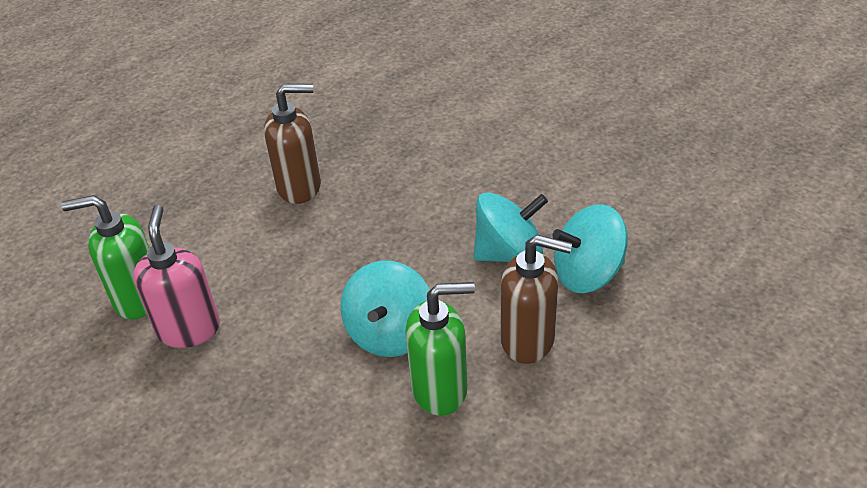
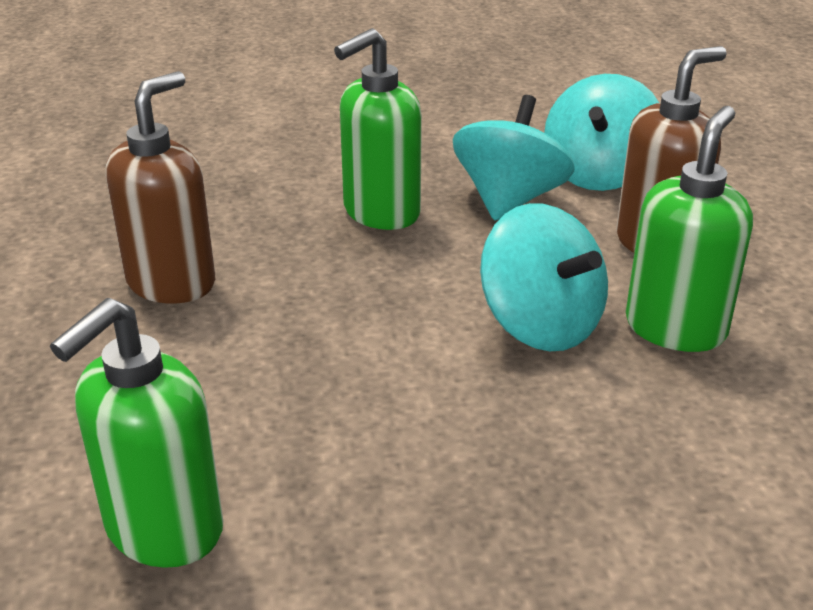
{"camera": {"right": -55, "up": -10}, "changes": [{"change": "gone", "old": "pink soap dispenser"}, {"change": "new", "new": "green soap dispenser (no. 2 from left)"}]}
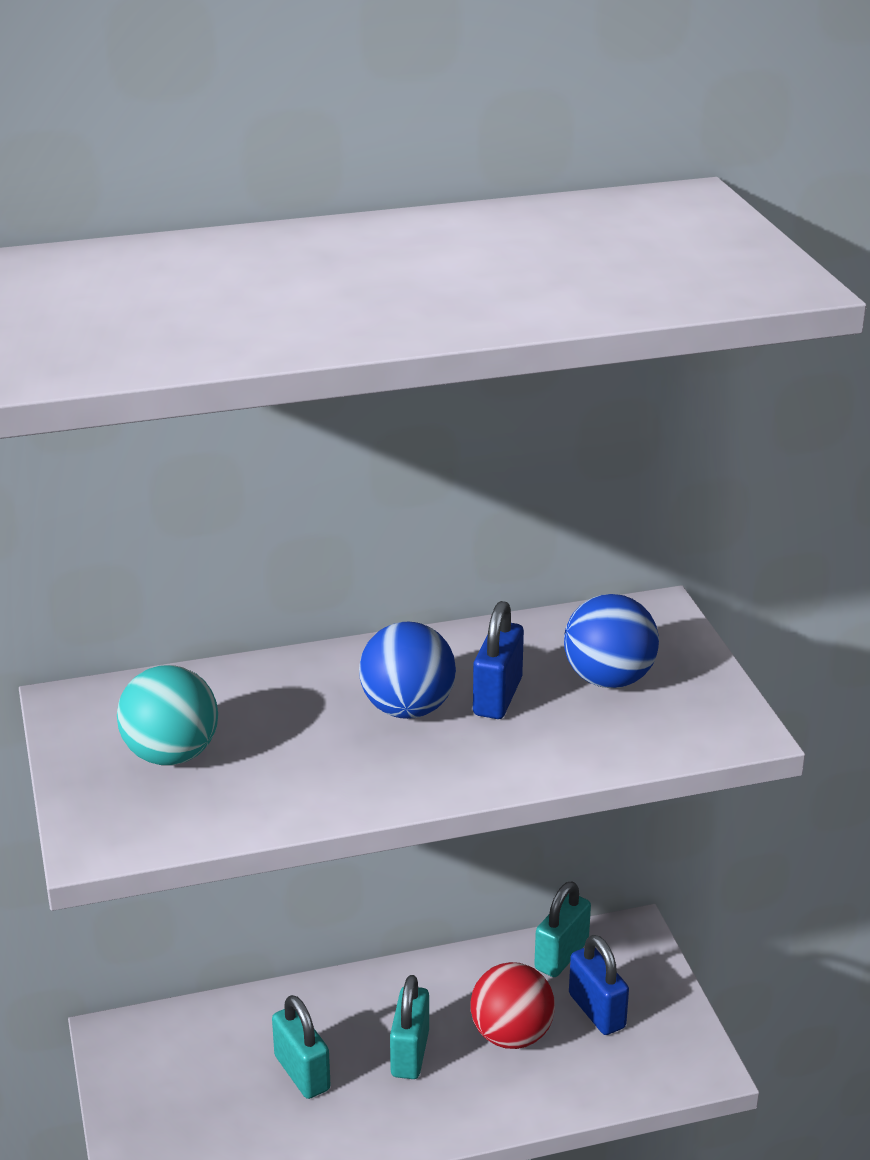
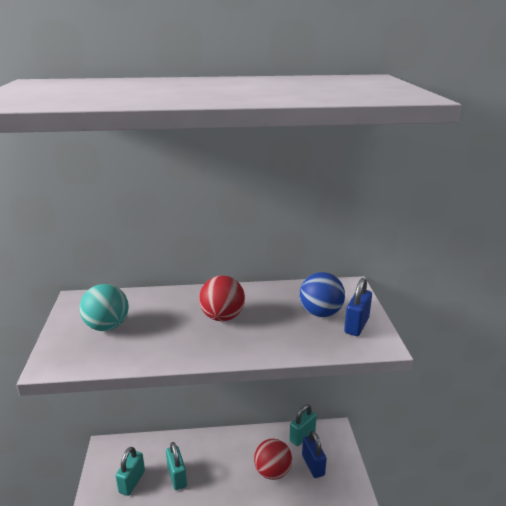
{"camera": {"right": 10, "up": -5}, "changes": [{"change": "repainted", "old": "blue ball (no. 1 from left)", "new": "red ball (no. 1 from left)"}, {"change": "shifted", "old": "turquoise padlock (no. 2 from left in the first image)", "new": "turquoise padlock (no. 1 from left)"}, {"change": "shifted", "old": "blue padlock (no. 1 from left in the first image)", "new": "blue padlock (no. 2 from left)"}]}
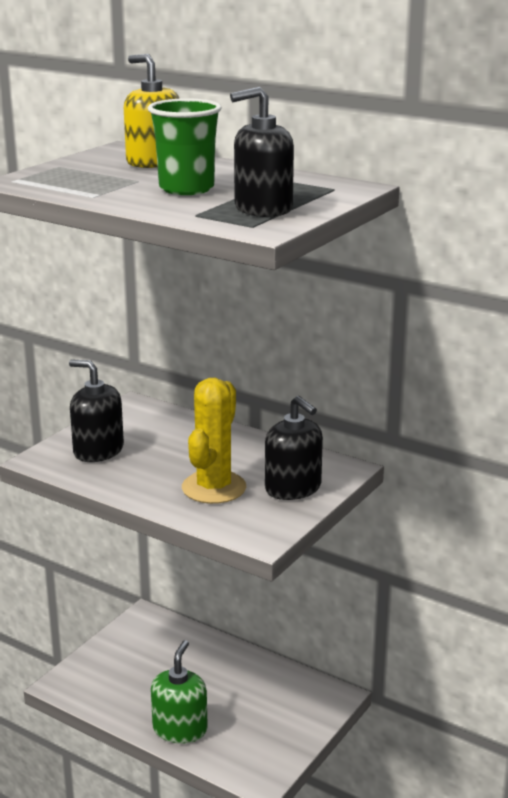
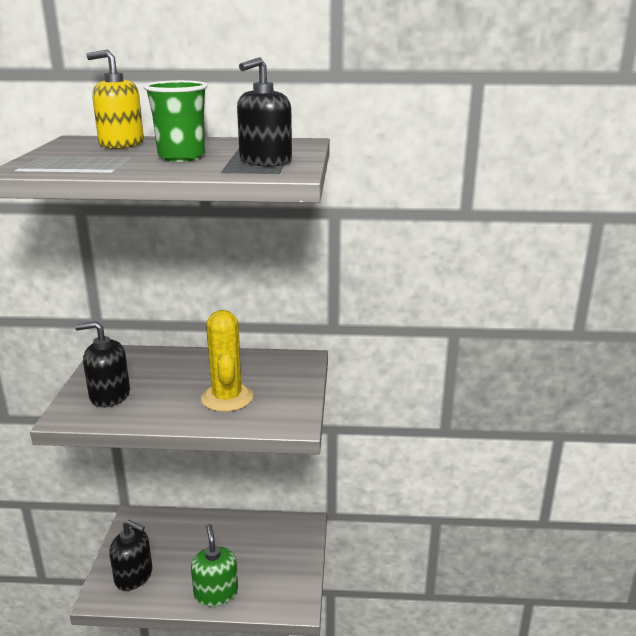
{"camera": {"right": -30, "up": 0}, "changes": [{"change": "shifted", "old": "black soap dispenser (no. 3 from left in the first image)", "new": "black soap dispenser (no. 2 from left)"}]}
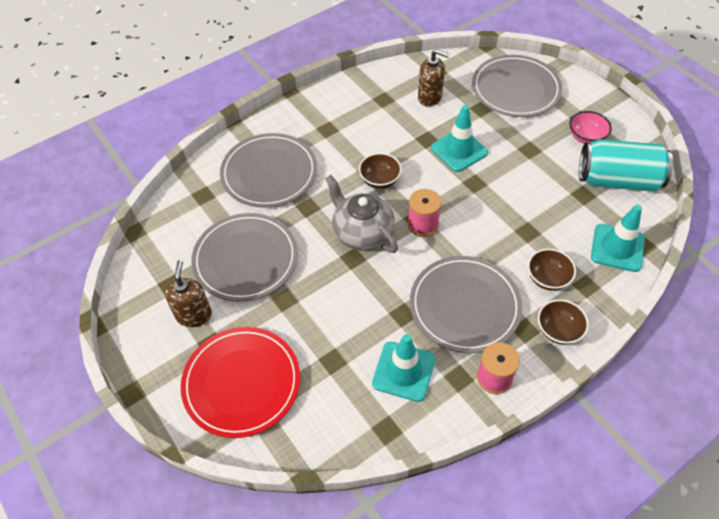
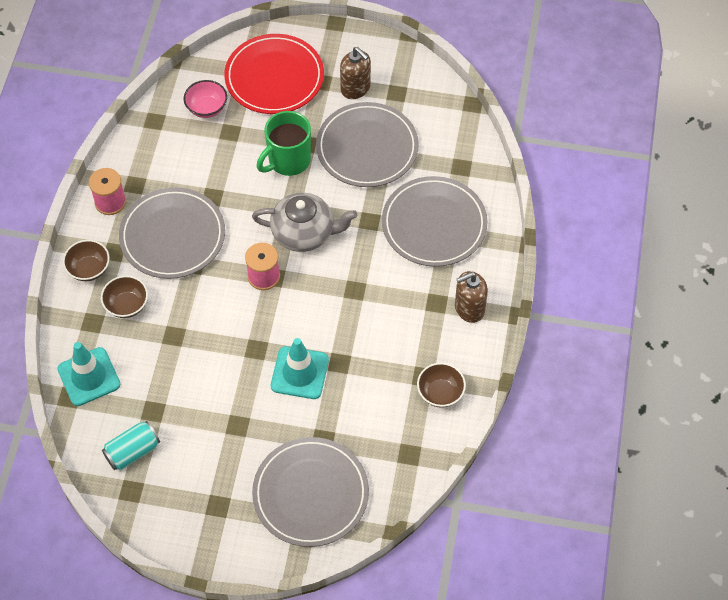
{"camera": {"right": 135, "up": 5}, "changes": [{"change": "shifted", "old": "brown bowl (no. 1 from left in the first image)", "new": "brown bowl (no. 3 from left)"}, {"change": "gone", "old": "turquoise traffic cone (no. 1 from left)"}, {"change": "shifted", "old": "brown soap dispenser (no. 2 from left)"}, {"change": "shifted", "old": "pink bowl"}, {"change": "scaled", "old": "turquoise can", "factor": 0.57}, {"change": "new", "new": "green mug"}]}
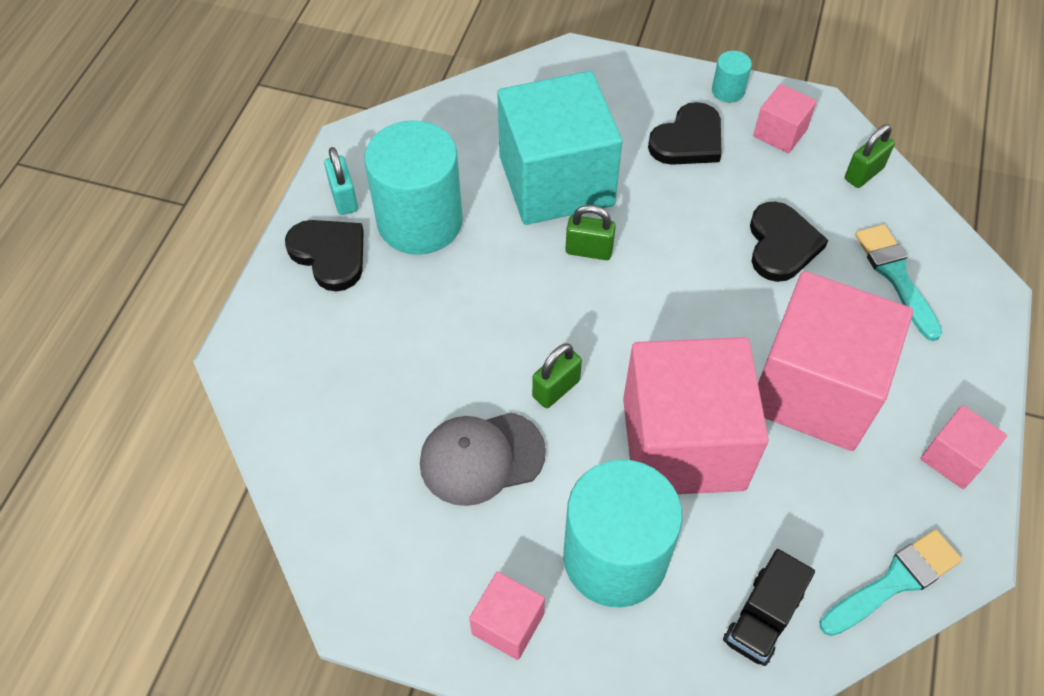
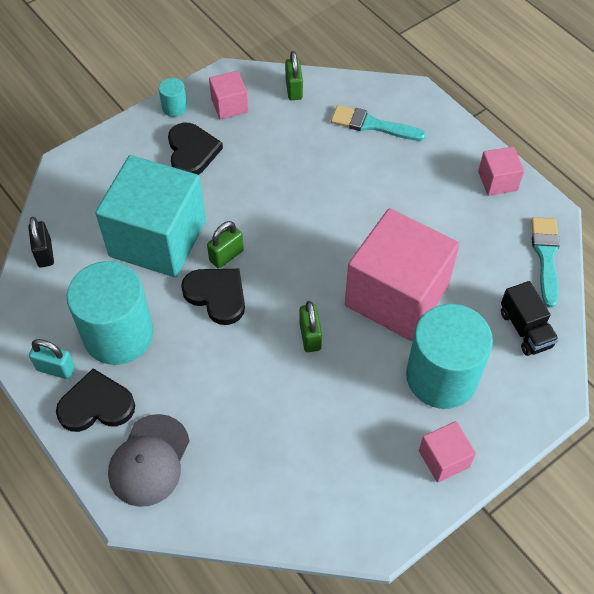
{"camera": {"right": -55, "up": 0}, "changes": [{"change": "shifted", "old": "grey cap"}, {"change": "shifted", "old": "black heart (no. 3 from left)"}, {"change": "gone", "old": "pink cube (no. 4 from left)"}, {"change": "new", "new": "black padlock"}]}
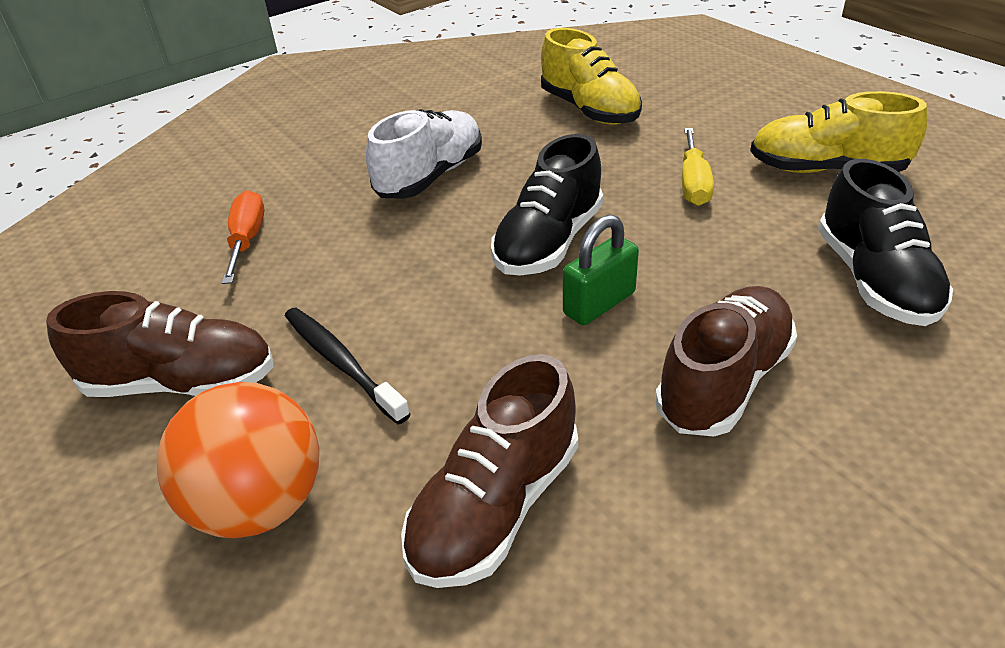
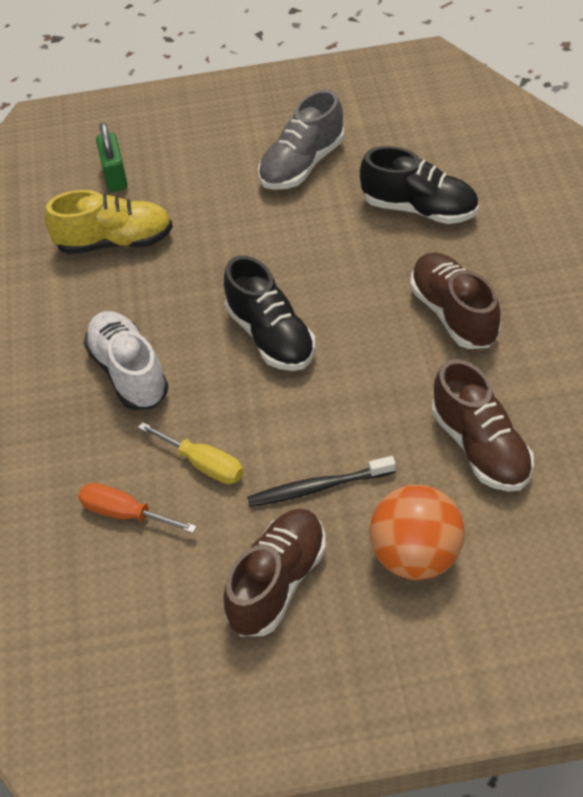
{"camera": {"right": -60, "up": 10}, "changes": [{"change": "shifted", "old": "green padlock"}, {"change": "shifted", "old": "yellow screwdriver"}, {"change": "repainted", "old": "yellow shoe (no. 2 from left)", "new": "grey shoe"}]}
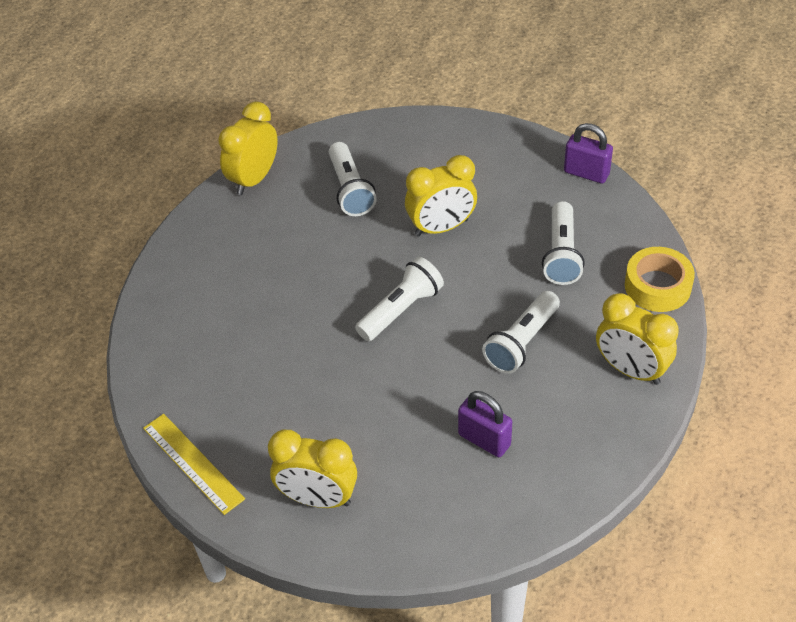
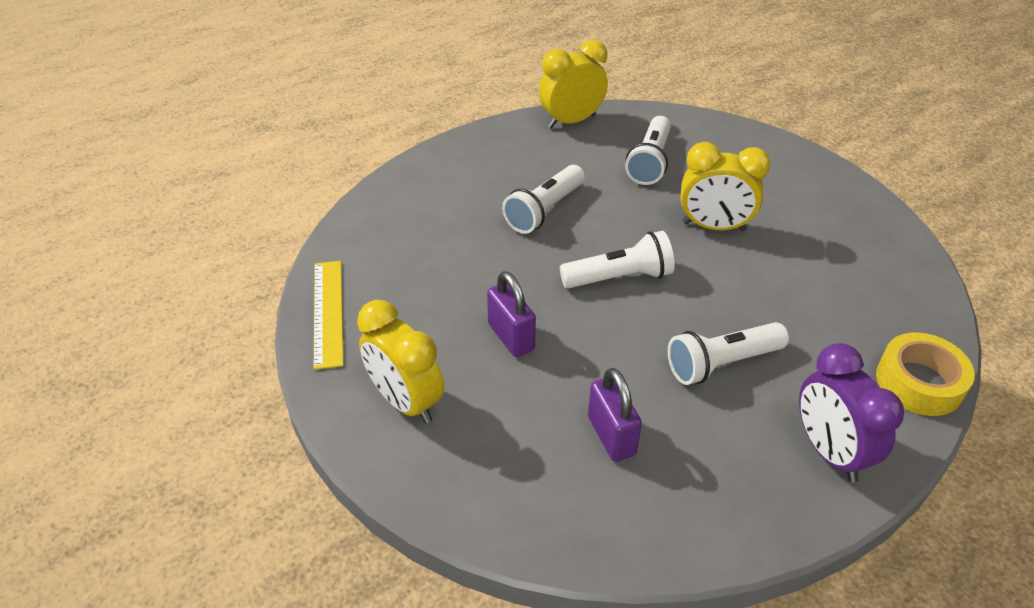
{"camera": {"right": 30, "up": -5}, "changes": [{"change": "shifted", "old": "white flashlight (no. 4 from left in the first image)", "new": "white flashlight (no. 1 from left)"}, {"change": "shifted", "old": "purple padlock (no. 2 from left in the first image)", "new": "purple padlock (no. 1 from left)"}, {"change": "repainted", "old": "yellow clock (no. 4 from left)", "new": "purple clock"}]}
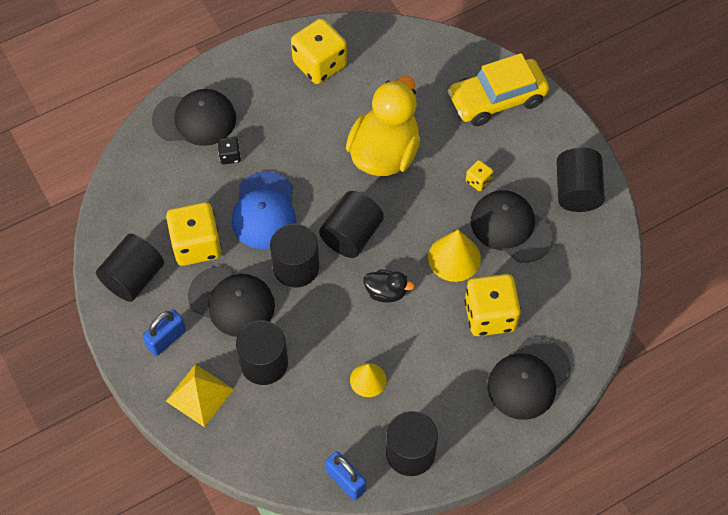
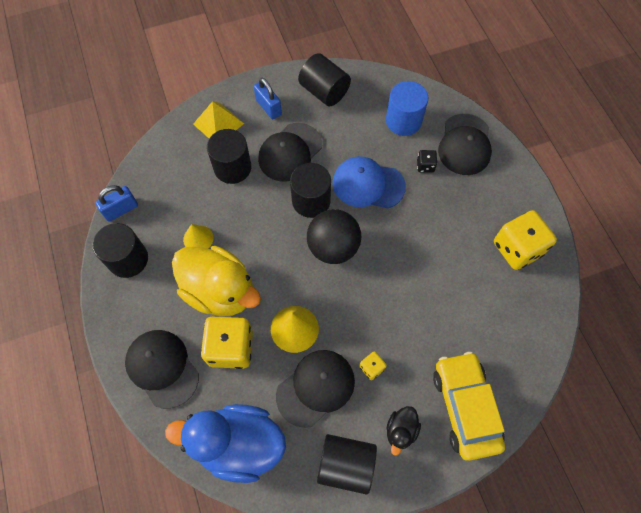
{"camera": {"right": 100, "up": 5}, "changes": [{"change": "gone", "old": "yellow dice (no. 1 from left)"}, {"change": "swapped", "old": "black cylinder (no. 4 from left)", "new": "black ball"}, {"change": "shifted", "old": "yellow duck"}, {"change": "shifted", "old": "black duck"}, {"change": "new", "new": "blue duck"}, {"change": "new", "new": "blue cylinder"}]}
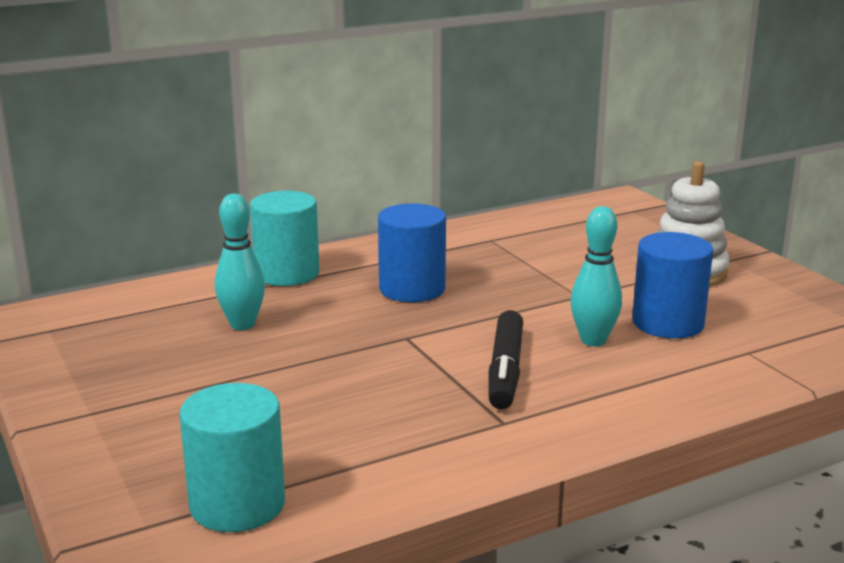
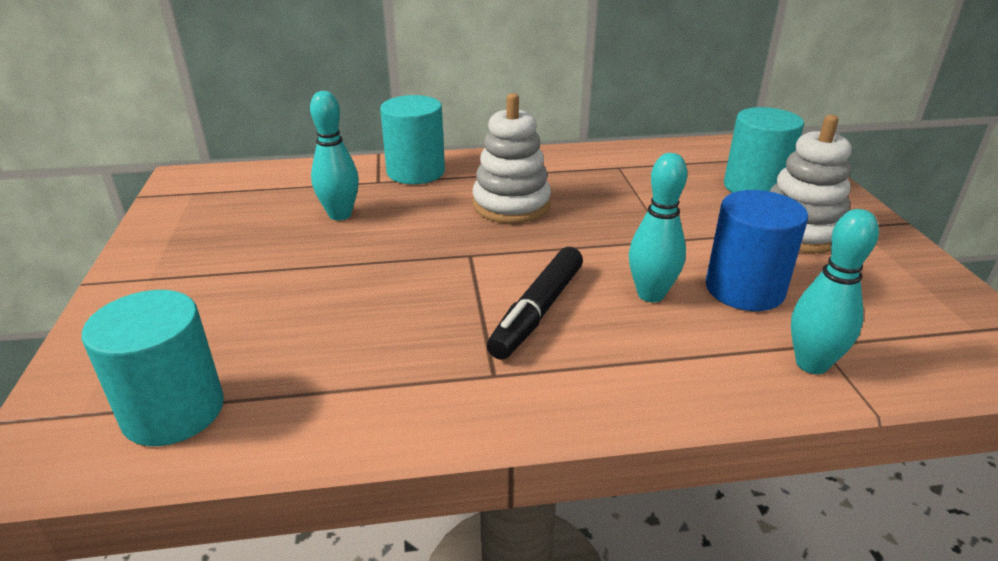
{"camera": {"right": 20, "up": 10}, "changes": [{"change": "swapped", "old": "blue cylinder (no. 1 from left)", "new": "white stacking toy (no. 1 from left)"}, {"change": "new", "new": "turquoise cylinder (no. 3 from left)"}, {"change": "new", "new": "turquoise bowling pin (no. 3 from left)"}]}
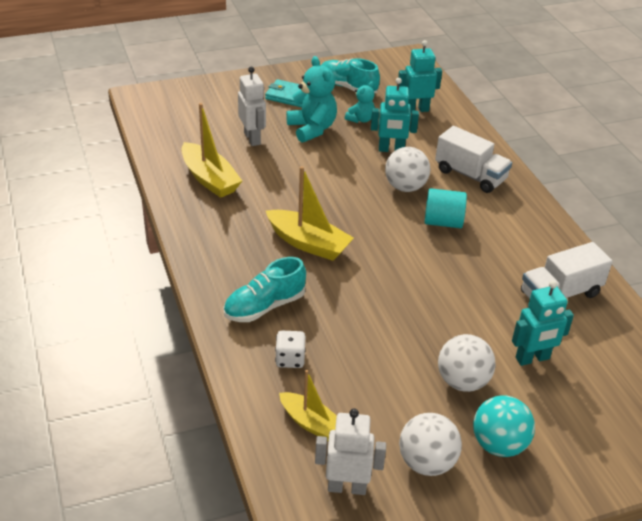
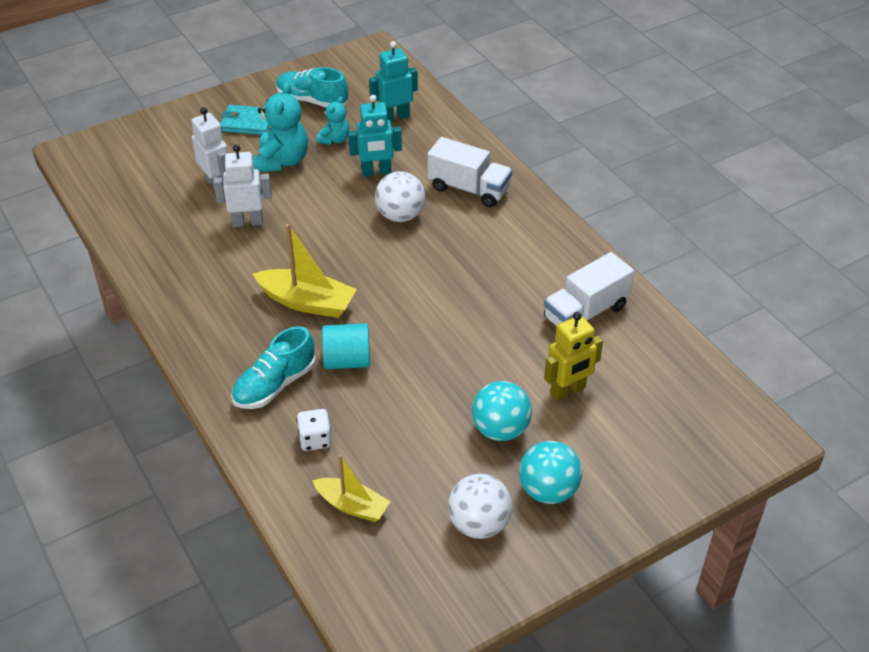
{"camera": {"right": -10, "up": 5}, "changes": [{"change": "gone", "old": "yellow boat (no. 1 from left)"}, {"change": "rotated", "old": "turquoise teddy bear (no. 1 from left)", "degrees": 45}, {"change": "shifted", "old": "white robot (no. 2 from left)"}, {"change": "shifted", "old": "turquoise cylinder"}, {"change": "repainted", "old": "white ball (no. 3 from left)", "new": "turquoise ball (no. 1 from left)"}, {"change": "repainted", "old": "turquoise robot (no. 3 from left)", "new": "yellow robot"}]}
